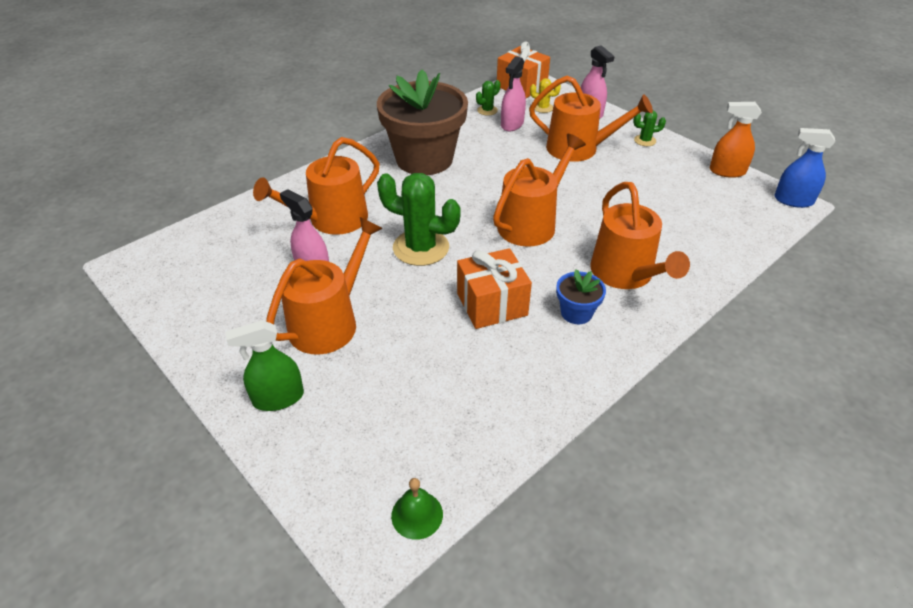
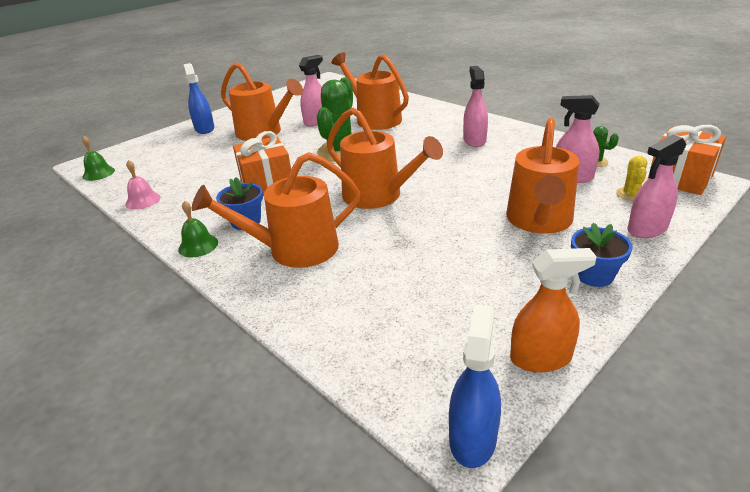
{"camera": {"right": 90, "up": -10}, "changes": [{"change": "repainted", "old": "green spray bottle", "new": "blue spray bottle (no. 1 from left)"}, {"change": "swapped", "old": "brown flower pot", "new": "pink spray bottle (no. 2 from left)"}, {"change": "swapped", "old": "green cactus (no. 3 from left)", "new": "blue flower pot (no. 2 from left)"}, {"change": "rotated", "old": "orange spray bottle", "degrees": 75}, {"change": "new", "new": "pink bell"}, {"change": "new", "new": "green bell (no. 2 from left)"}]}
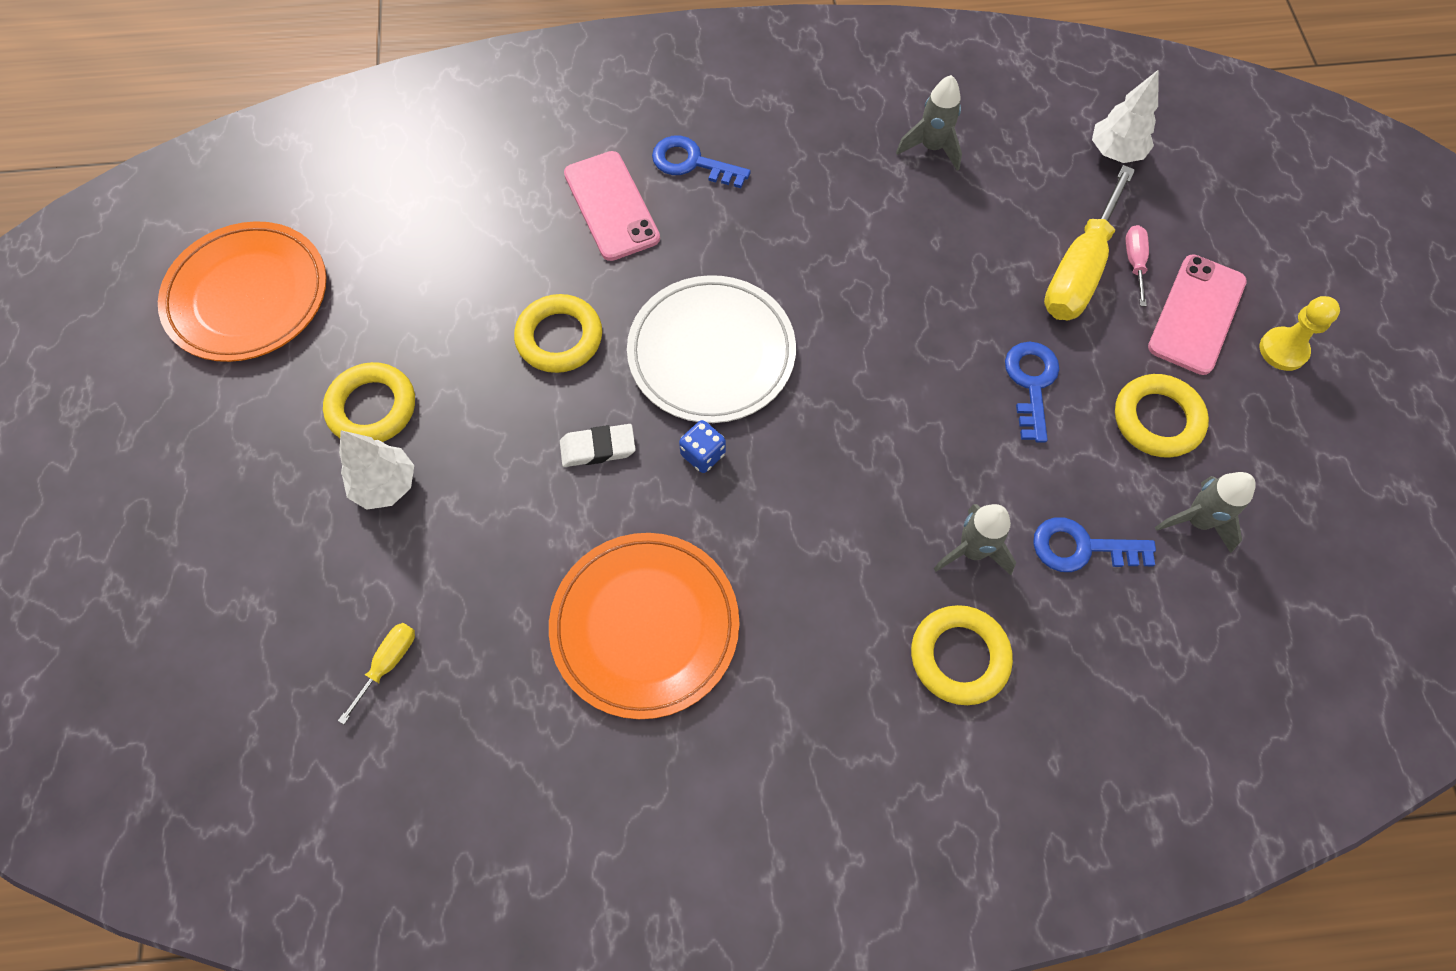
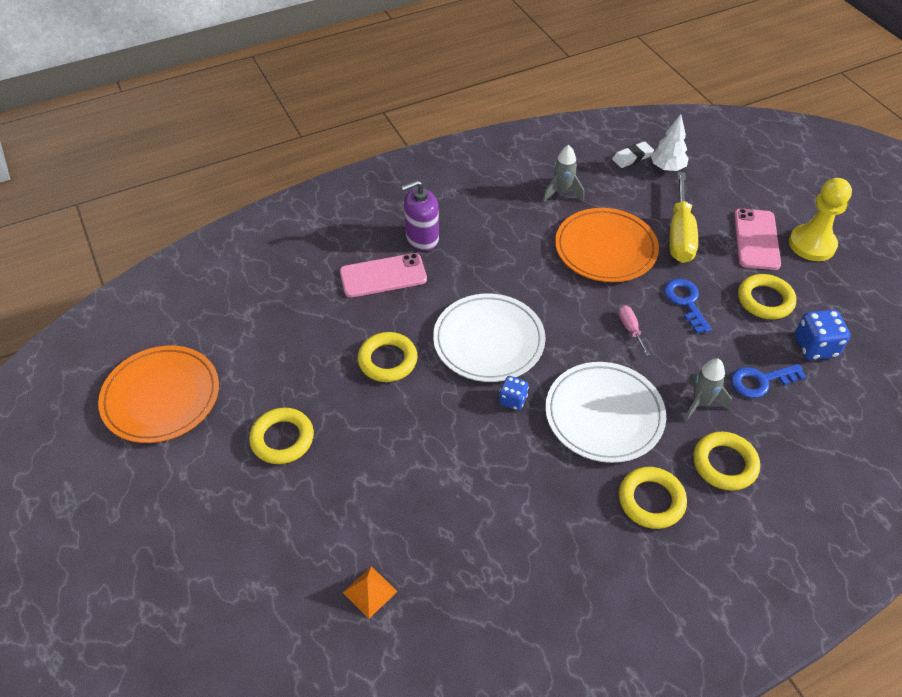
{"camera": {"right": -20, "up": -15}, "changes": [{"change": "swapped", "old": "yellow screwdriver (no. 1 from left)", "new": "orange pyramid"}, {"change": "gone", "old": "white tree (no. 1 from left)"}, {"change": "shifted", "old": "orange plate (no. 2 from left)"}, {"change": "shifted", "old": "white eraser"}, {"change": "rotated", "old": "pink phone (no. 1 from left)", "degrees": -60}, {"change": "swapped", "old": "blue key (no. 1 from left)", "new": "purple soap dispenser"}, {"change": "shifted", "old": "pink screwdriver"}, {"change": "swapped", "old": "grey rocket (no. 3 from left)", "new": "blue dice (no. 2 from left)"}, {"change": "scaled", "old": "yellow pawn", "factor": 1.59}, {"change": "new", "new": "white plate (no. 2 from left)"}, {"change": "new", "new": "yellow ring (no. 3 from left)"}]}
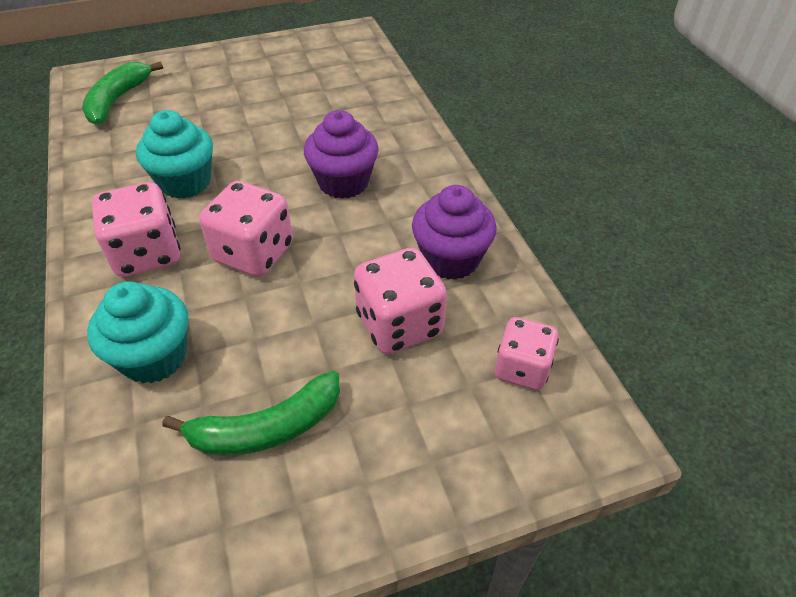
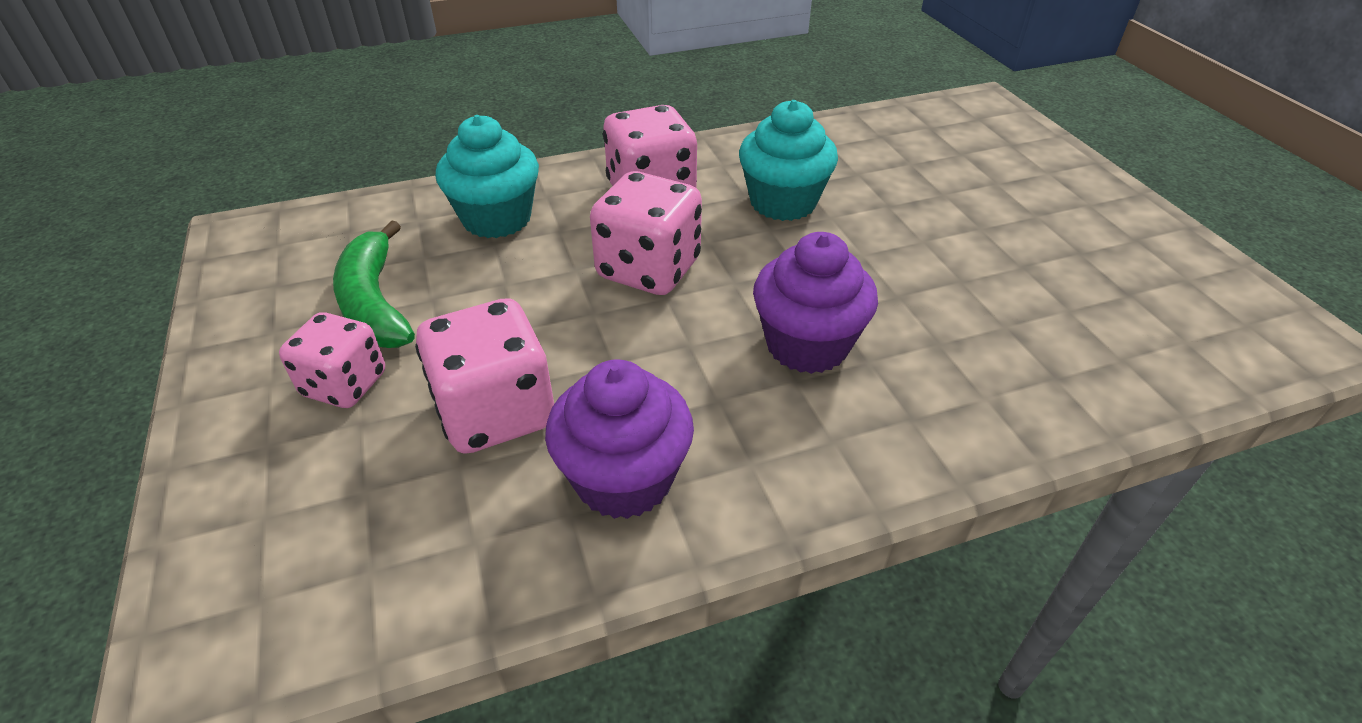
{"camera": {"right": 90, "up": -5}, "changes": [{"change": "gone", "old": "green banana (no. 1 from left)"}, {"change": "shifted", "old": "pink dice (no. 4 from left in the first image)", "new": "pink dice (no. 1 from left)"}]}
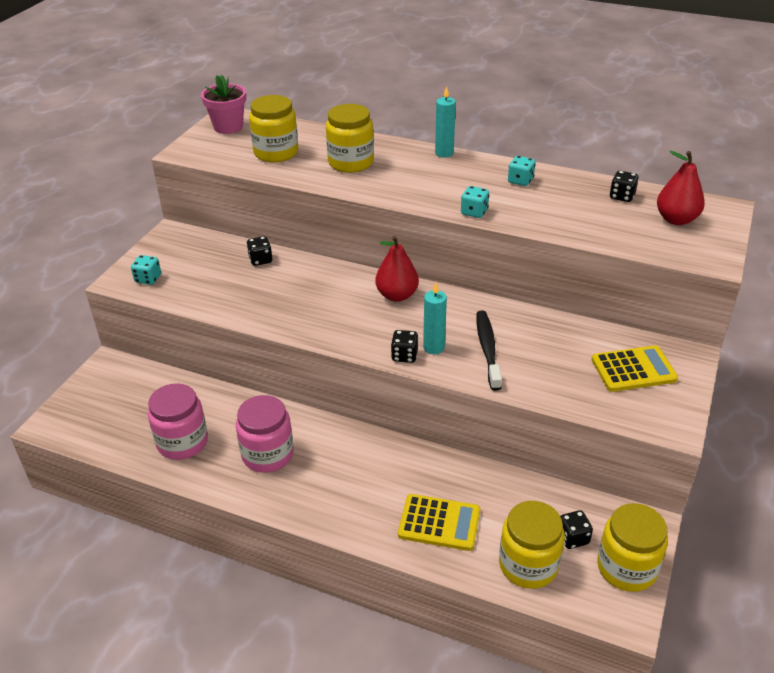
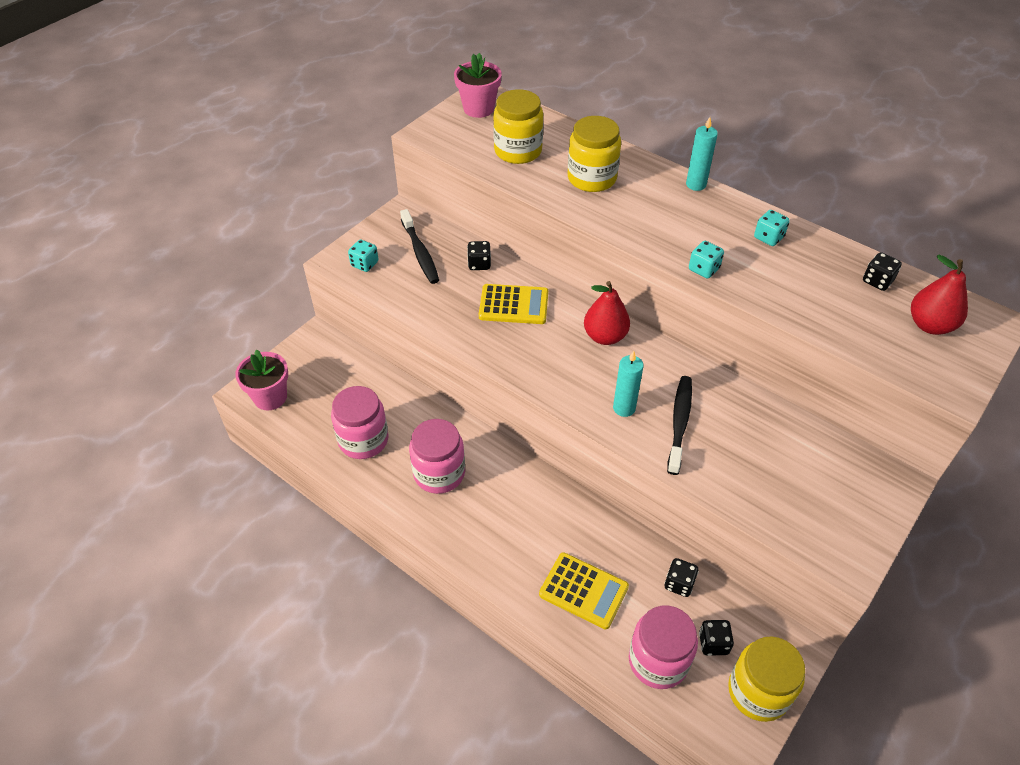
{"camera": {"right": 15, "up": 10}, "changes": [{"change": "shifted", "old": "black dice (no. 2 from left)"}, {"change": "repainted", "old": "yellow jar (no. 3 from left)", "new": "pink jar (no. 3 from left)"}, {"change": "shifted", "old": "yellow calculator (no. 2 from left in the first image)", "new": "yellow calculator (no. 1 from left)"}, {"change": "new", "new": "pink flower pot (no. 1 from left)"}, {"change": "new", "new": "black toothbrush (no. 1 from left)"}]}
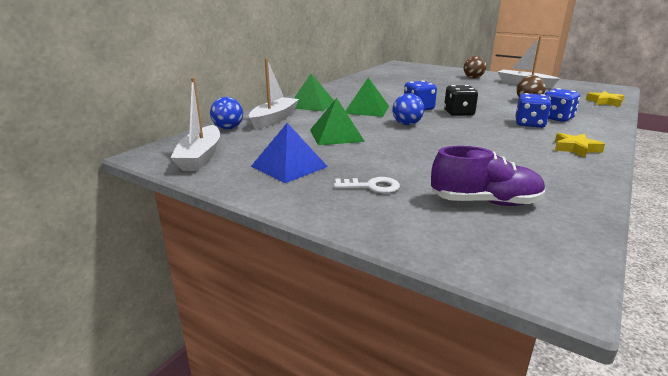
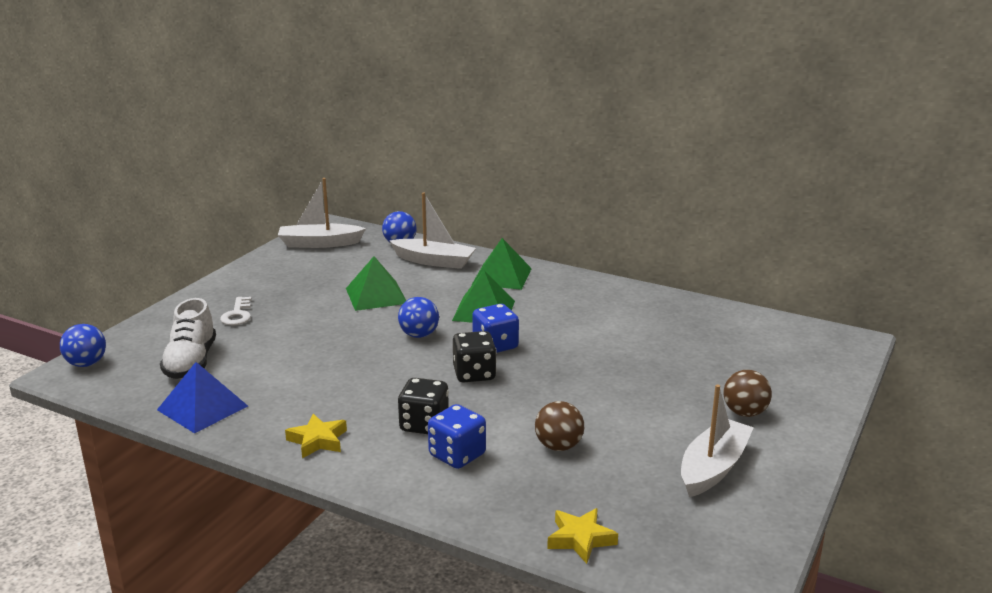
{"camera": {"right": 85, "up": 0}, "changes": [{"change": "shifted", "old": "blue pyramid"}, {"change": "repainted", "old": "purple shoe", "new": "white shoe"}, {"change": "repainted", "old": "blue dice (no. 2 from left)", "new": "black dice (no. 1 from left)"}, {"change": "new", "new": "blue ball (no. 1 from left)"}]}
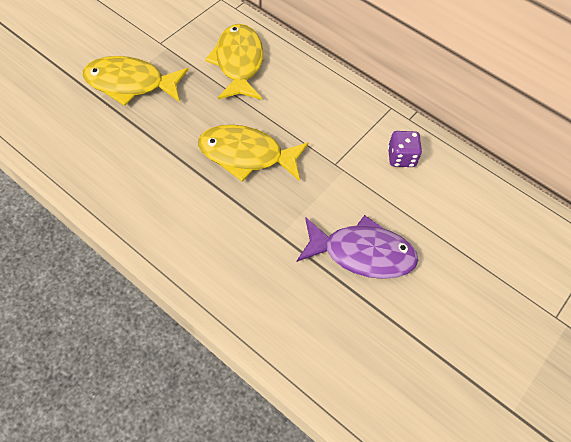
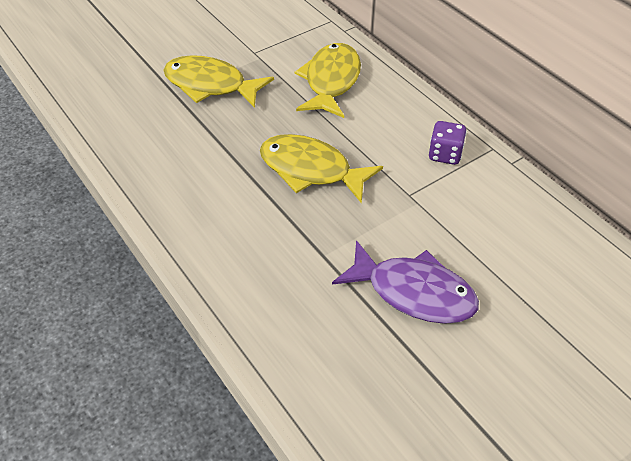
{"camera": {"right": 20, "up": -10}, "changes": [{"change": "shifted", "old": "purple dice"}]}
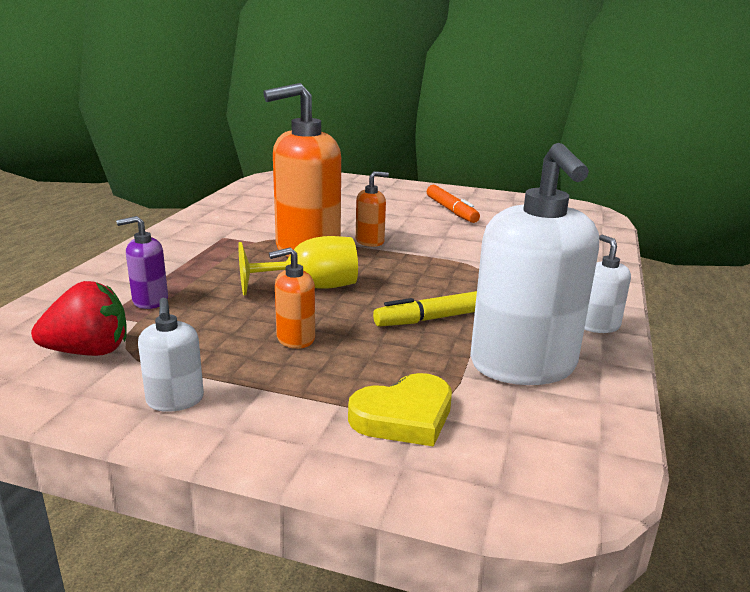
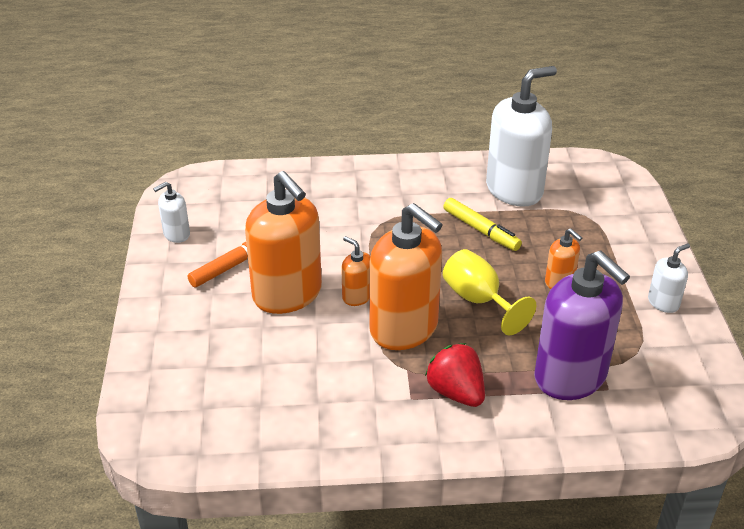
{"camera": {"right": -110, "up": 15}, "changes": [{"change": "shifted", "old": "red strawberry"}, {"change": "scaled", "old": "purple soap dispenser", "factor": 2.17}, {"change": "gone", "old": "yellow heart"}, {"change": "shifted", "old": "white soap dispenser (no. 3 from left in the first image)", "new": "white soap dispenser (no. 1 from left)"}, {"change": "new", "new": "orange soap dispenser (no. 1 from left)"}]}
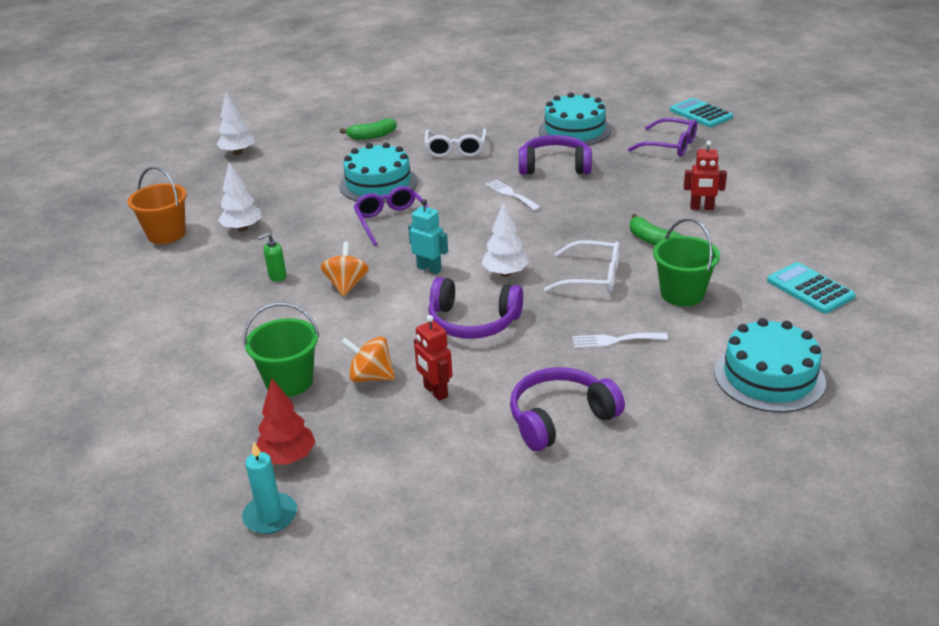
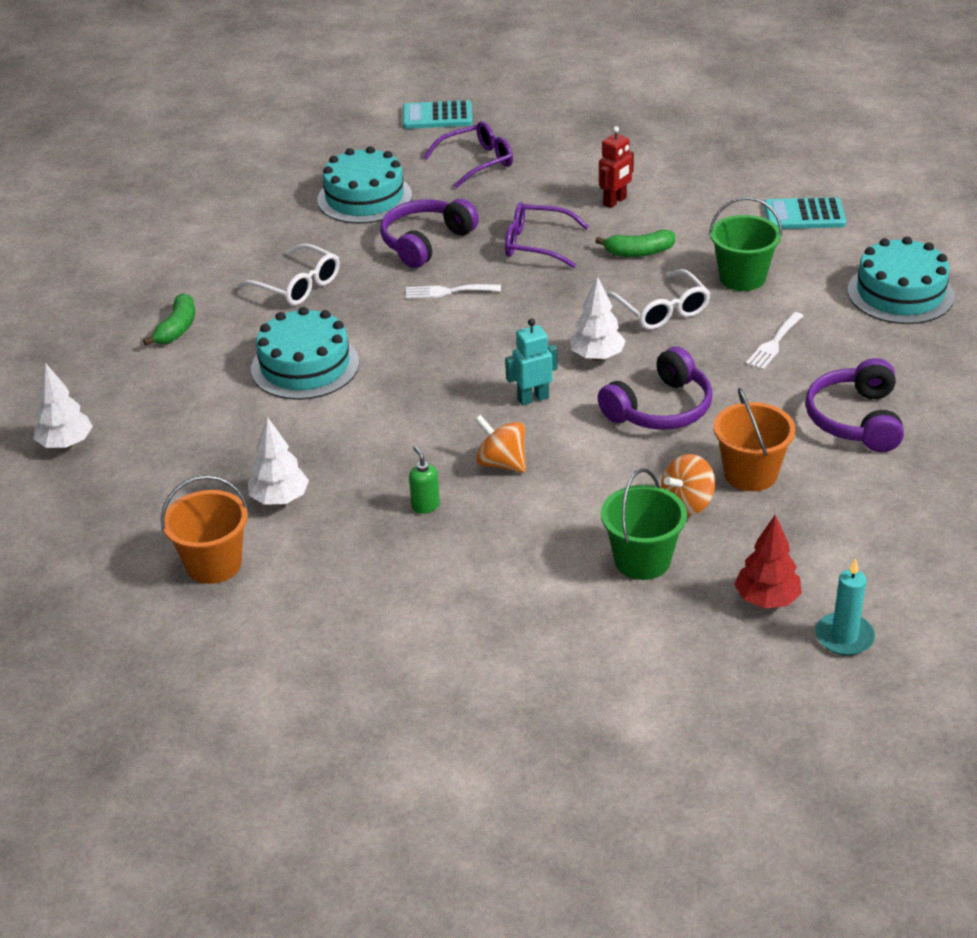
{"camera": {"right": -55, "up": 5}, "changes": [{"change": "rotated", "old": "green soap dispenser", "degrees": 150}, {"change": "shifted", "old": "purple glasses (no. 1 from left in the first image)", "new": "purple glasses (no. 2 from left)"}, {"change": "swapped", "old": "red robot (no. 1 from left)", "new": "orange bucket (no. 2 from left)"}, {"change": "rotated", "old": "white glasses (no. 2 from left)", "degrees": 105}]}
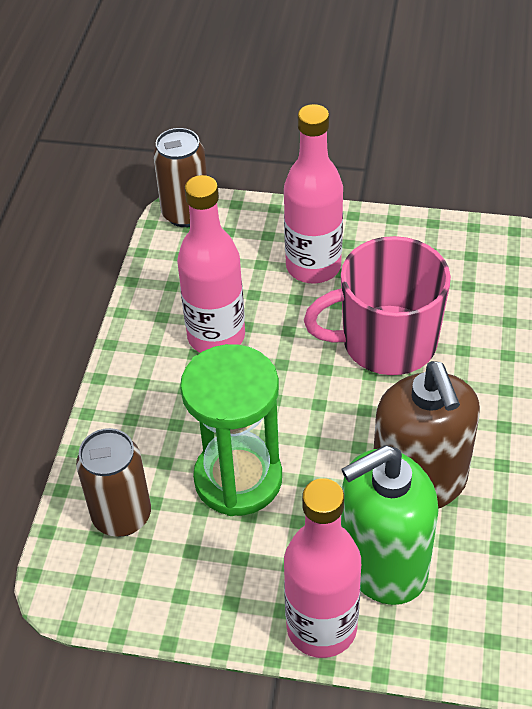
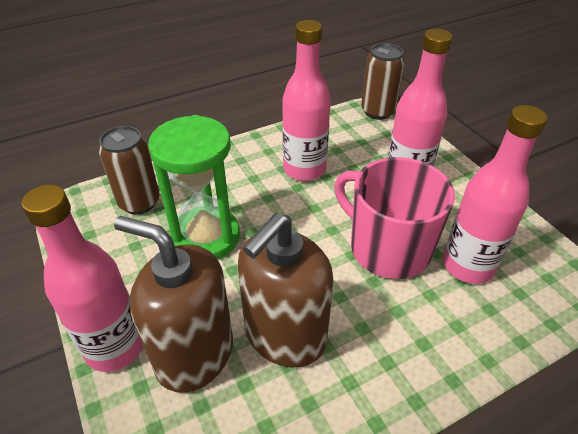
{"camera": {"right": 50, "up": -5}, "changes": [{"change": "repainted", "old": "green soap dispenser", "new": "brown soap dispenser (no. 1 from left)"}, {"change": "new", "new": "pink bottle (no. 4 from left)"}]}
